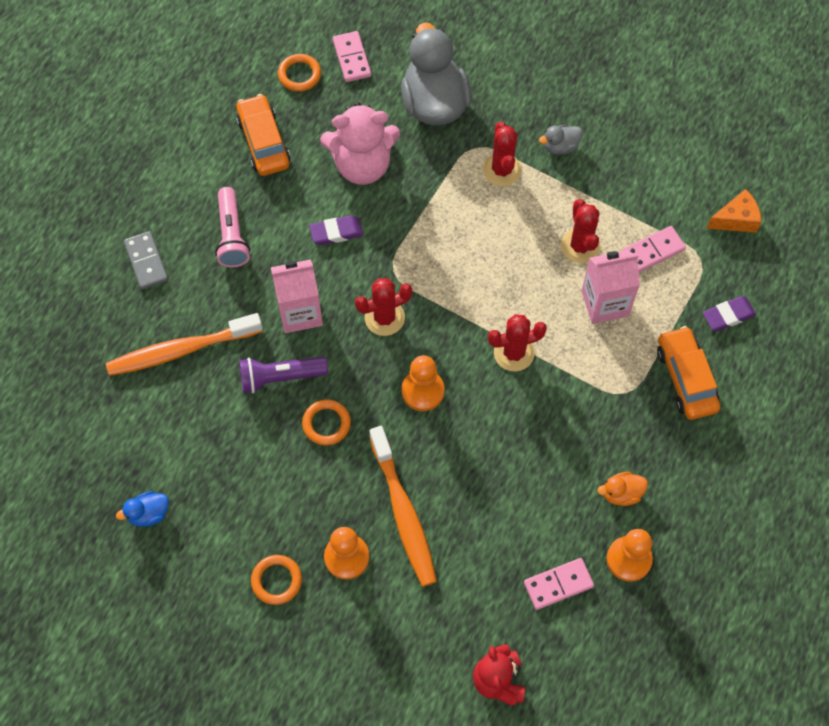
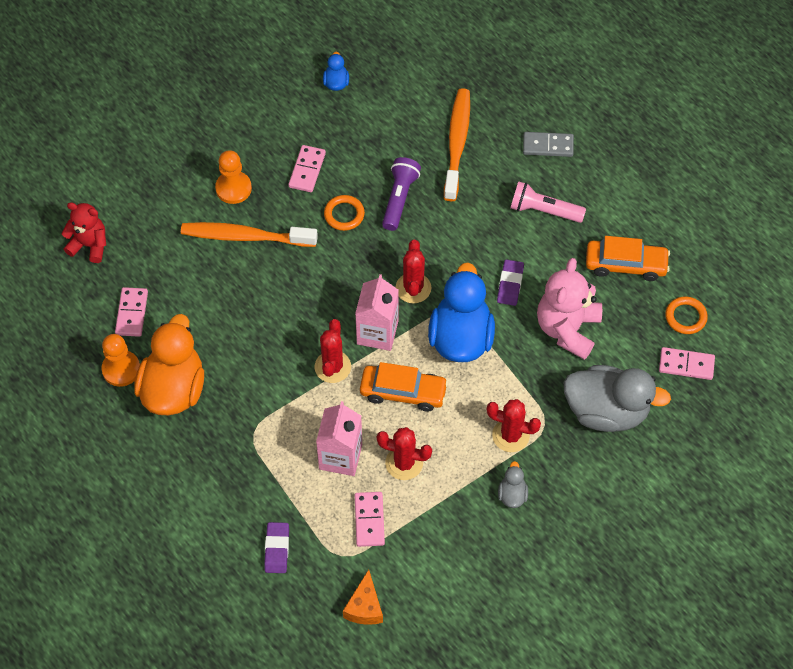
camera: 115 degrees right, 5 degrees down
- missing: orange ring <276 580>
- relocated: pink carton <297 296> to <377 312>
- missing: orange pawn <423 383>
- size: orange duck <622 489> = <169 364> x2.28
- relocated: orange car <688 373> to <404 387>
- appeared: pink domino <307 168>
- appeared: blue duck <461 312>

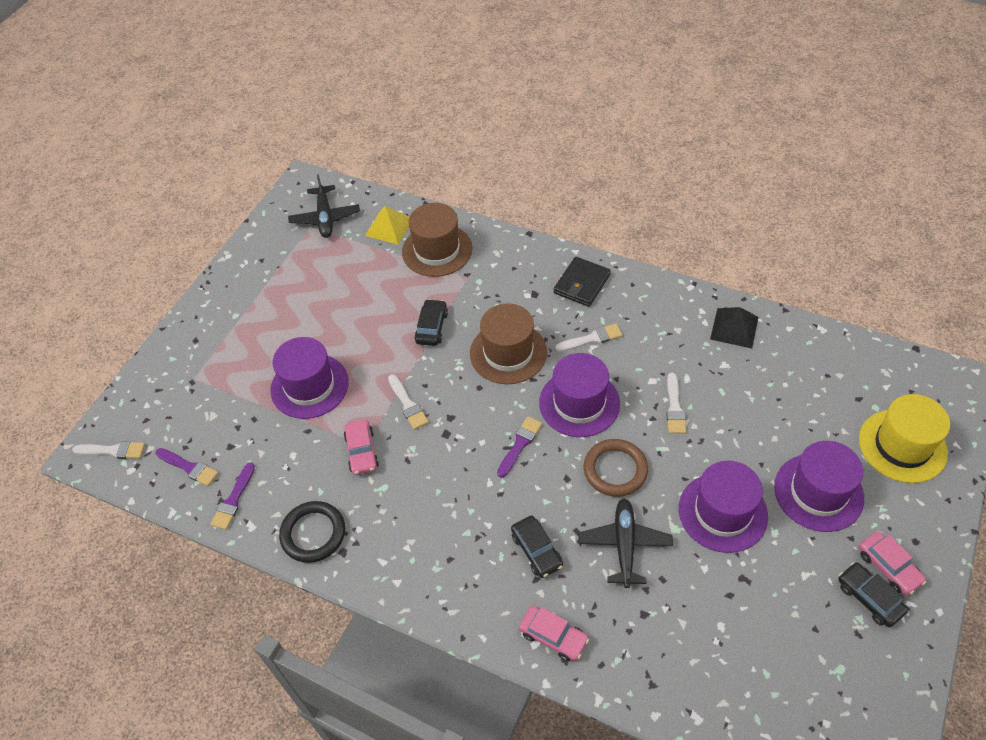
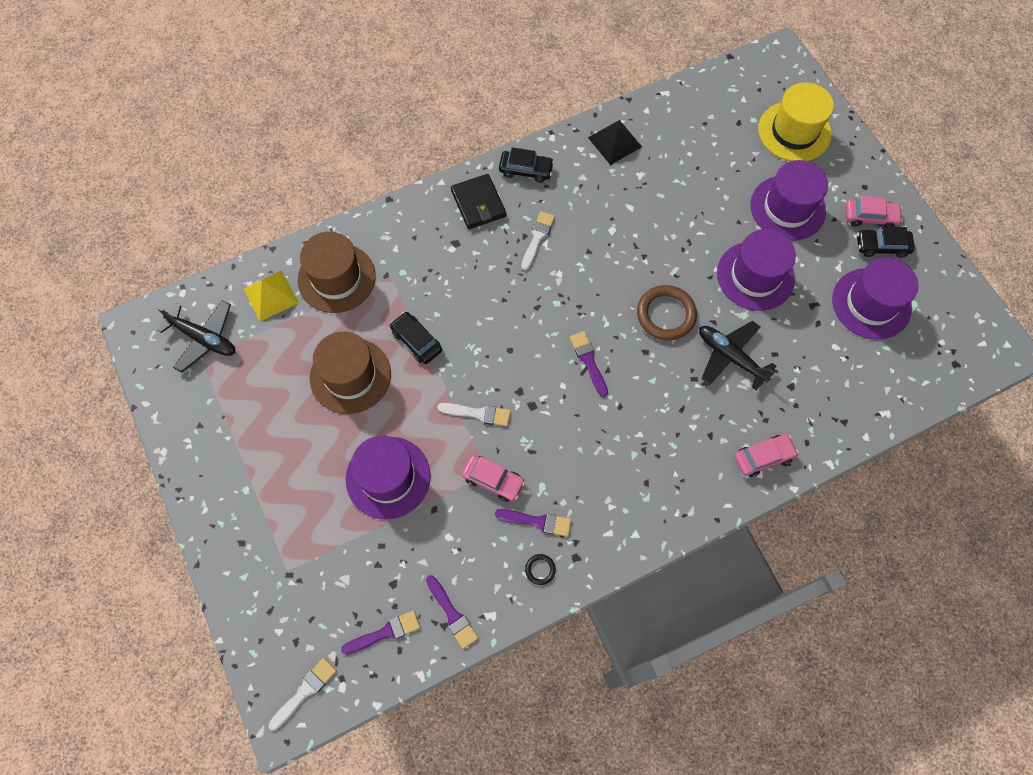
camera: 55 degrees left, 15 degrees up
- size: black ring <312 532> = <540 569> x0.46
- relocated: brown hat <508 343> to <350 372>
- relocated: black car <537 547> to <526 165>
- relocated: purple hat <579 395> to <875 298>
- missing: white brush <676 403>
- appeared: purple brush <533 523>

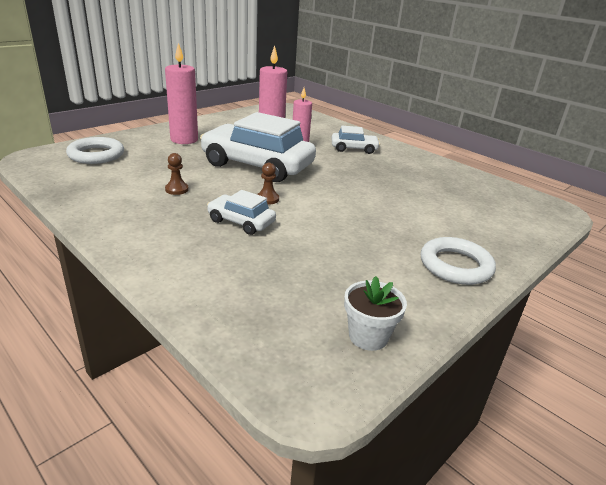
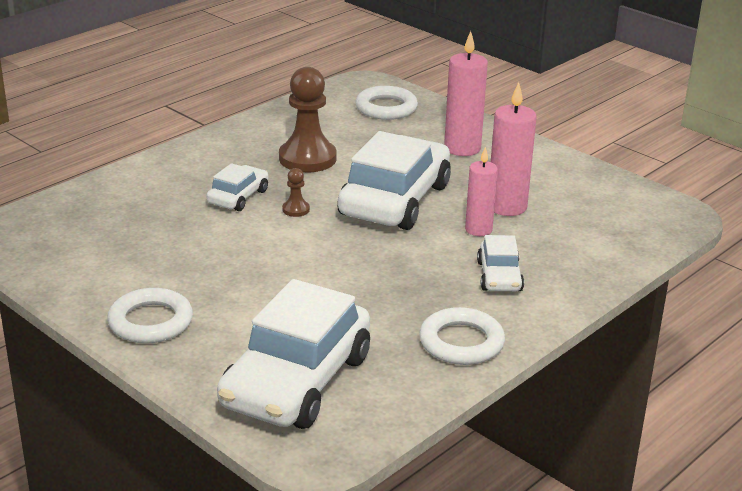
camera: 90 degrees right, 0 degrees up
- size: brown pawn <177 174> = <308 119> x2.28
- missing: white flower pot <375 313>
- appeared: white car <293 354>
- appeared: white ring <462 336>

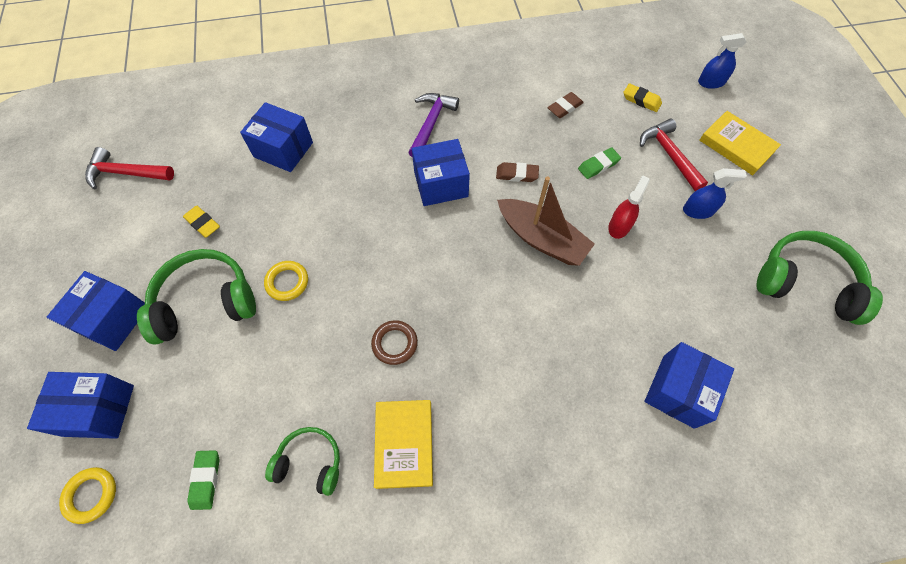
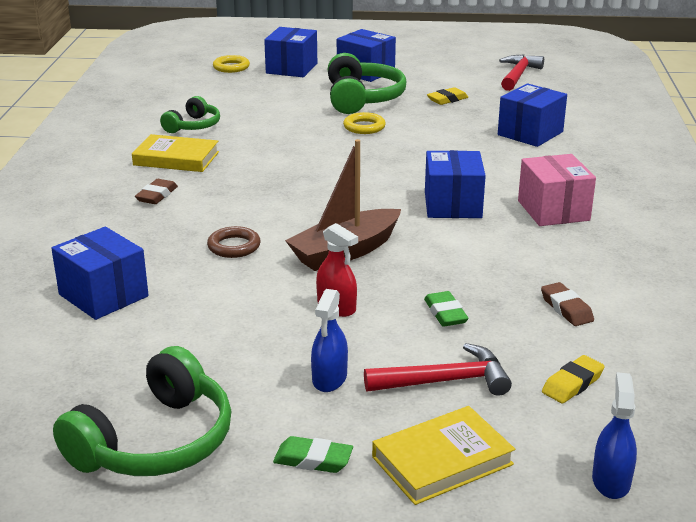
camera: 105 degrees right, 35 degrees down
- relocated: green eraser <203 480> to <313 454>
- relocated: brown ring <394 342> to <234 242>
- exchanged: purple hammer <433 125> to pink box <557 190>
- relocated: brown eraser <517 172> to <156 191>

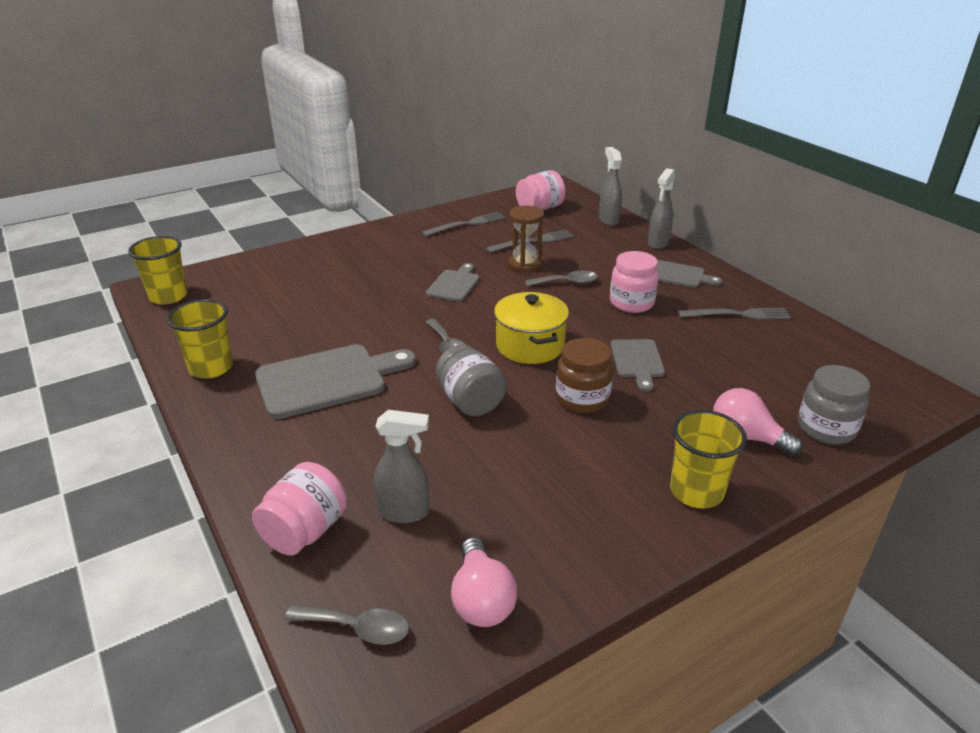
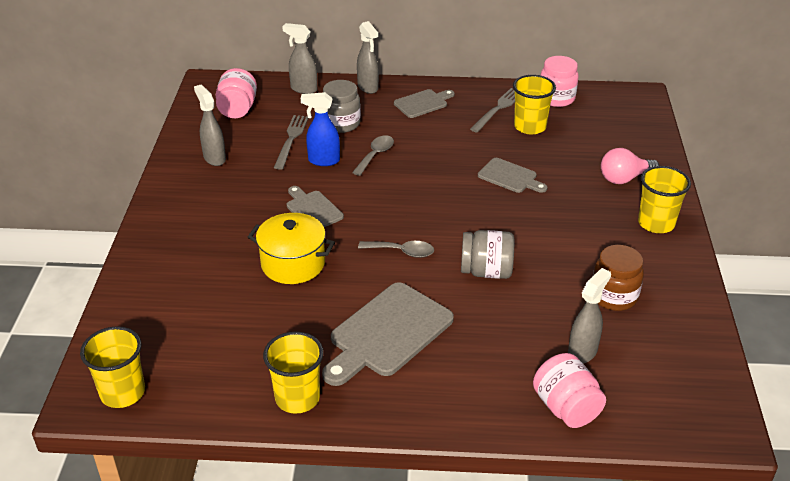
camera: 55 degrees left, 5 degrees up
- spun: grey cutting board <335 381> = <388 334> 150 degrees counterclockwise
- missing: grey spoon <347 625>
- exchanged: grey fork <463 224> to grey spray bottle <210 125>
- missing: pink light bulb <484 582>
- relocated: yellow pot <531 328> to <291 248>
- exchanged: brown hourglass <526 238> to blue spray bottle <320 129>
- relocated: brown jar <584 375> to <618 278>
- relocated: pink jar <634 282> to <560 81>
- relocated: grey jar <834 405> to <342 106>
- appeared: yellow cup <534 104>

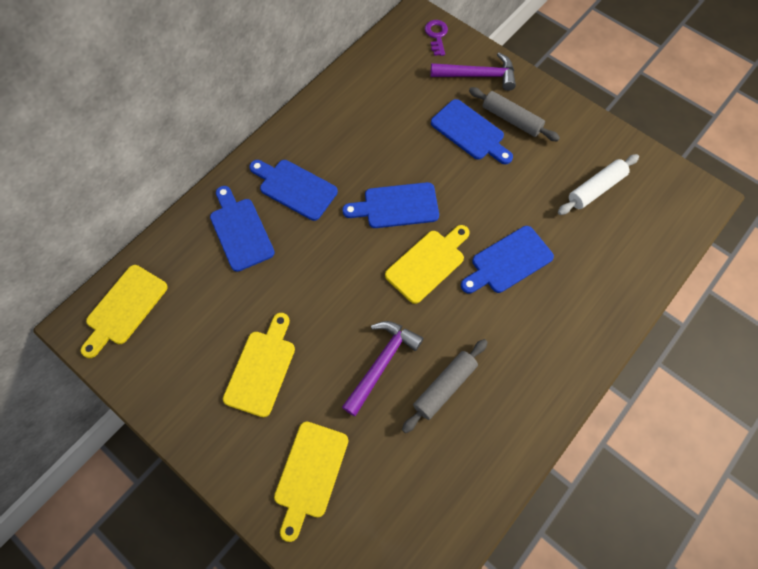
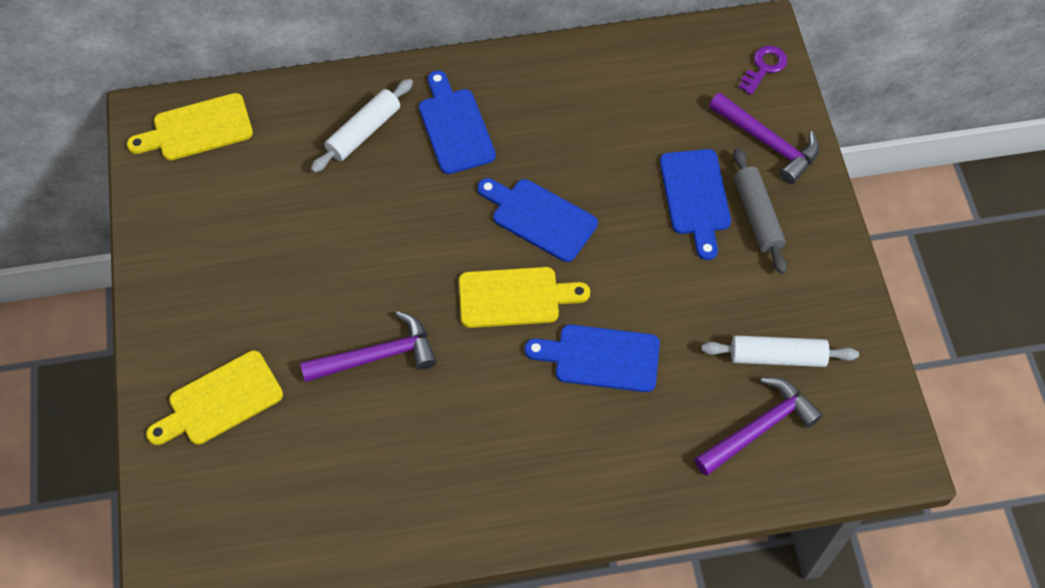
camera: 40 degrees right, 5 degrees down
- exchanged: blue cutting board <242 229> to white rolling pin <362 126>
- missing: yellow cutting board <259 365>
- missing: grey rolling pin <445 386>
- appeared: purple hammer <759 426>

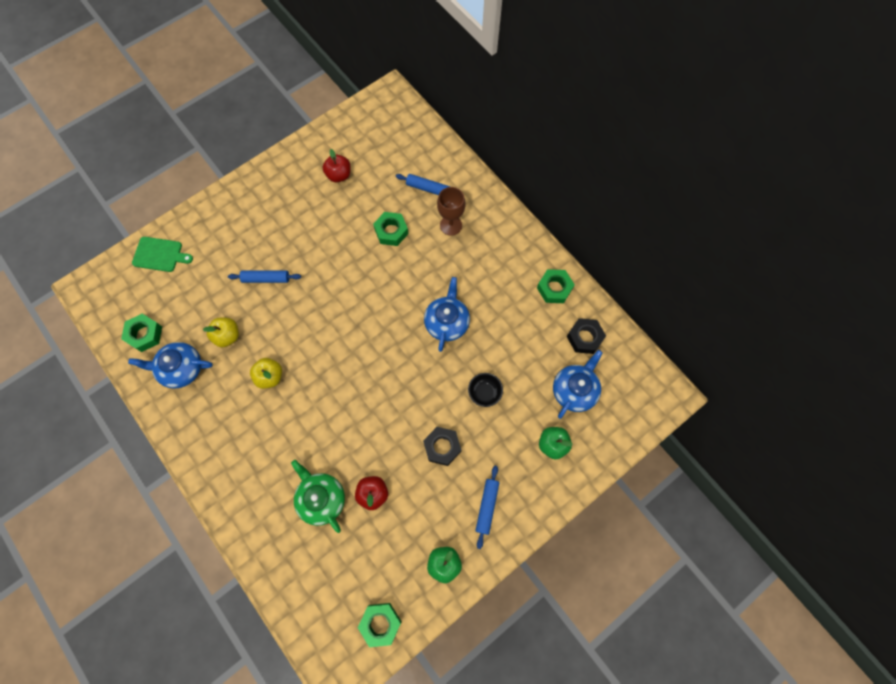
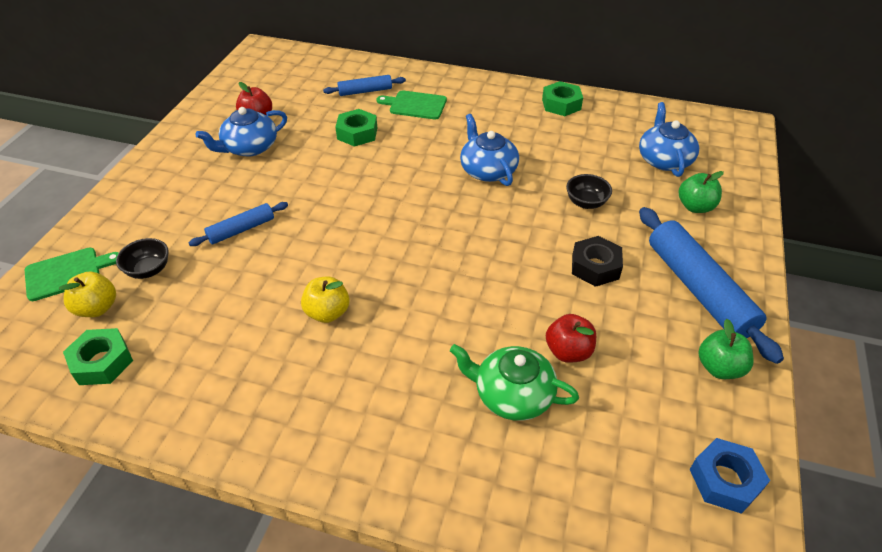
camera: 35 degrees left, 25 degrees down
- relocated: blue teapot <170 365> to <241 131>
- relocated: yellow apple <221 332> to <87 294>
- colour: green nut <380 625> to blue nut <730 476>
- exchanged: brown goblet <451 211> to green cutting board <411 104>
- size: blue rolling pin <487 507> = <711 285> x1.91
- missing: black nut <586 336>
- appeared: black bowl <142 258>

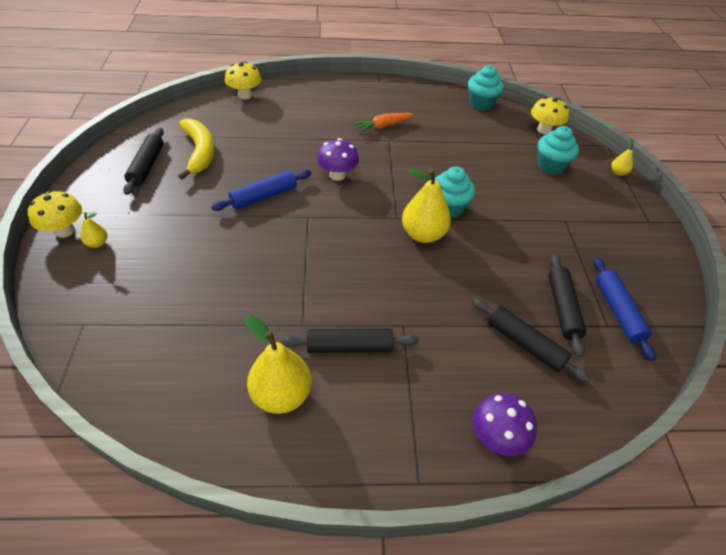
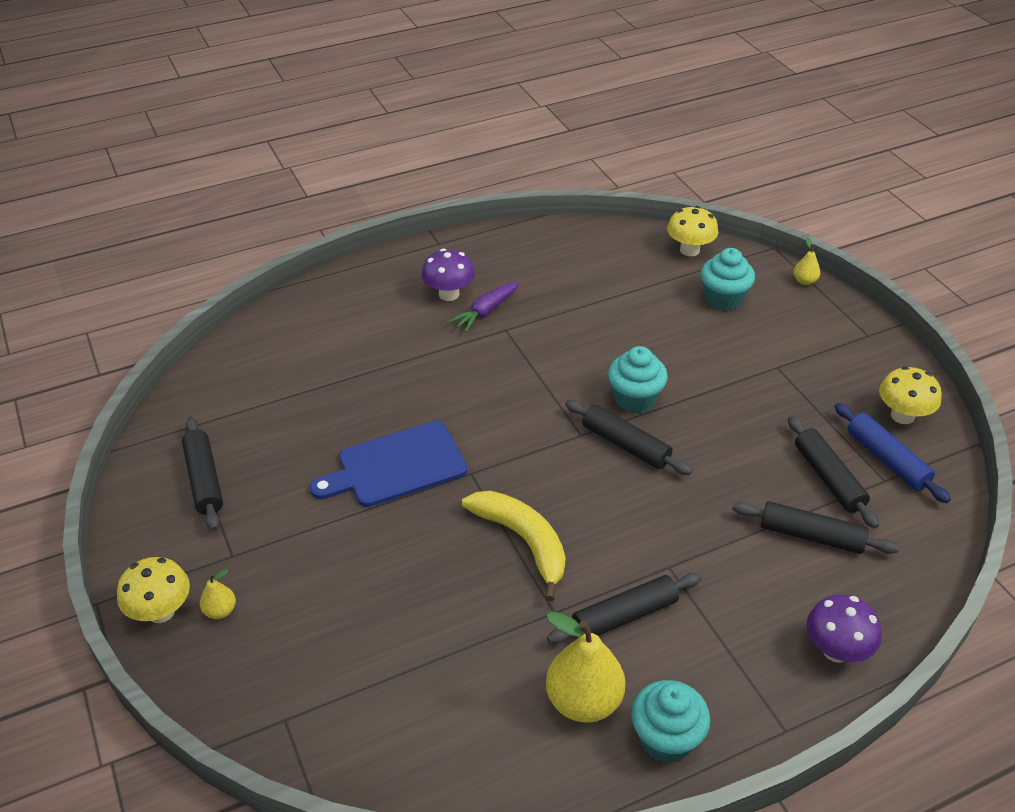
camera: 20 degrees left, 5 degrees down
- relocated: yellow banana <196 149> to <514 546>
- exchanged: blue rolling pin <261 190> to blue cutting board <388 464>
- relocated: yellow mushroom <243 80> to <910 395>
- relocated: purple mushroom <338 159> to <448 274>
- colour: orange carrot <383 123> to purple carrot <484 306>
- exchanged: yellow pear <426 206> to black rolling pin <628 437>
- relocated: turquoise cupcake <486 87> to <670 721>

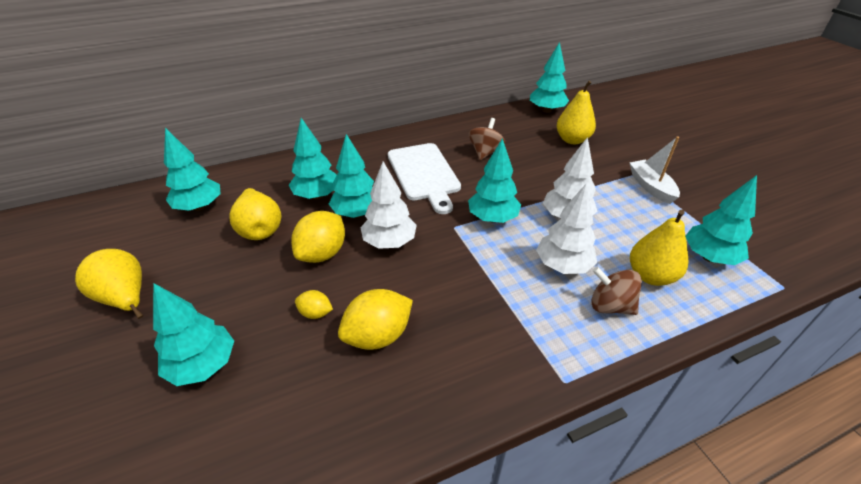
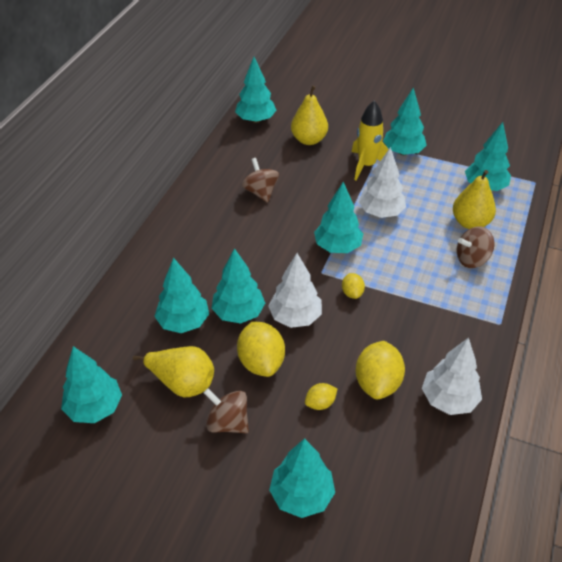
camera: 45 degrees left, 5 degrees up
- missing: yellow pear <109 284>
- missing: white cutting board <424 178>
- relocated: white tree <566 229> to <452 376>
- exchanged: white boat <655 170> to turquoise tree <405 121>
- appeared: brown spinning top <226 411>
- appeared: yellow lemon <353 286>
- appeared: yellow rocket <370 141>

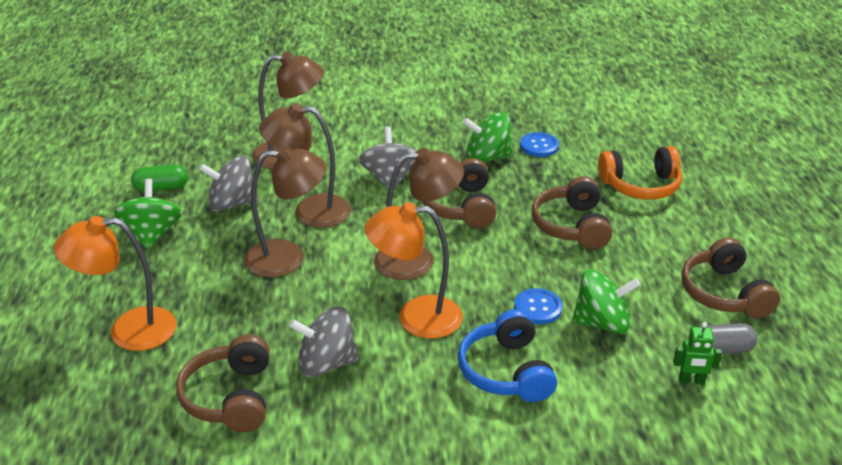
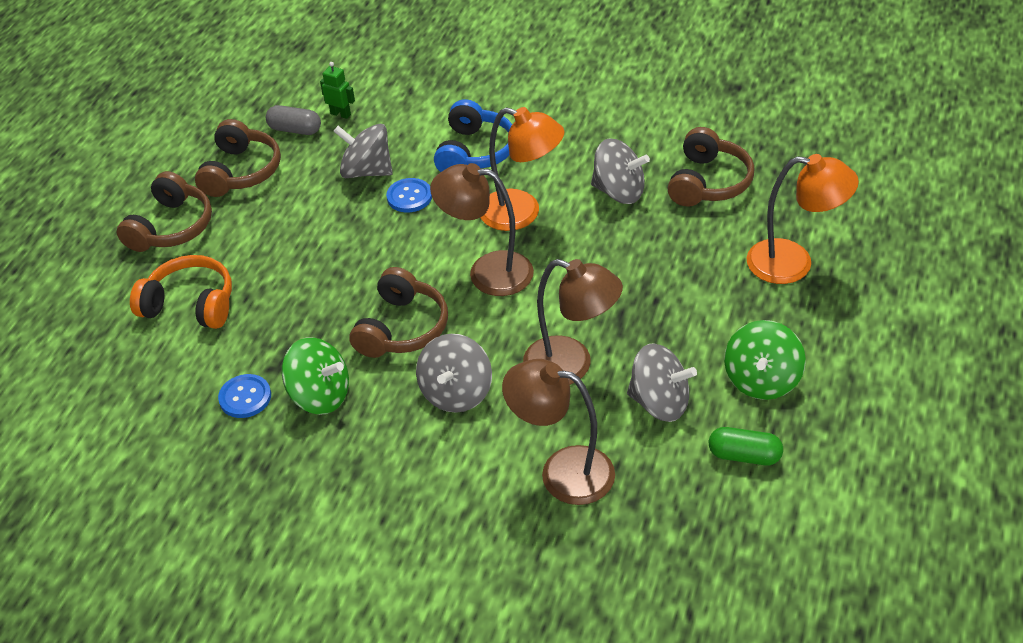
camera: 155 degrees left, 10 degrees up
- missing: brown lamp <285 211>
- relocated: brown headphones <572 212> to <164 211>
- colour: green spinning top <606 301> to grey spinning top <363 151>

